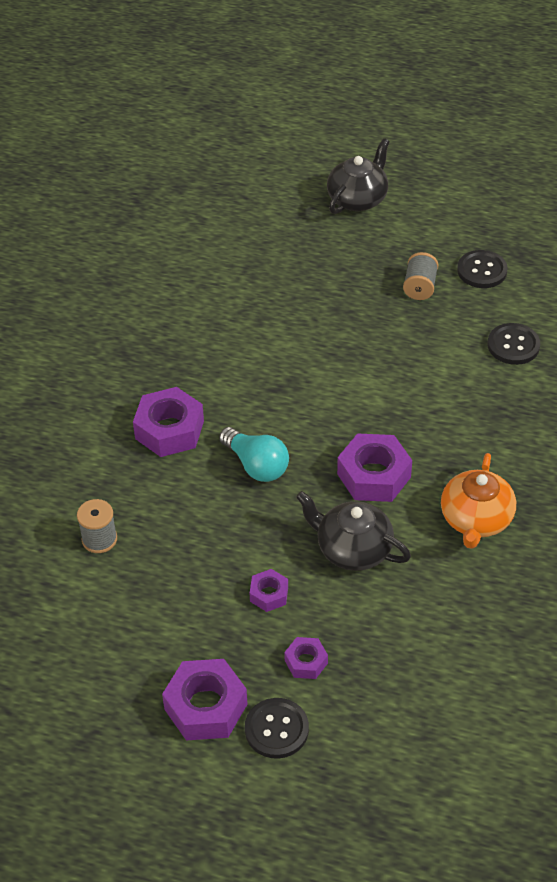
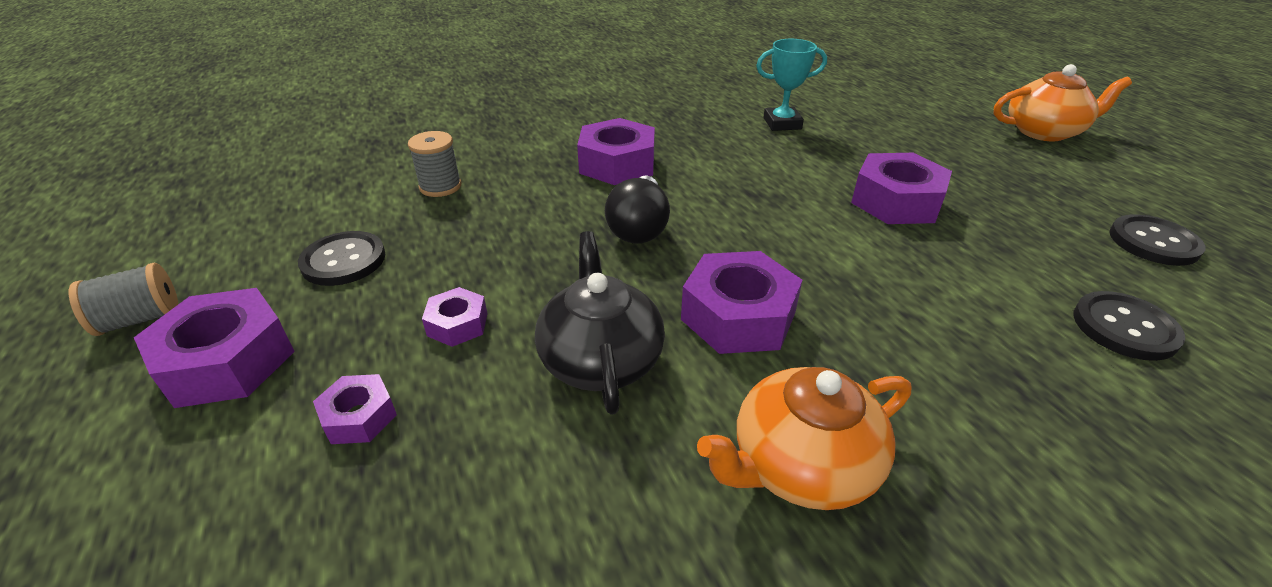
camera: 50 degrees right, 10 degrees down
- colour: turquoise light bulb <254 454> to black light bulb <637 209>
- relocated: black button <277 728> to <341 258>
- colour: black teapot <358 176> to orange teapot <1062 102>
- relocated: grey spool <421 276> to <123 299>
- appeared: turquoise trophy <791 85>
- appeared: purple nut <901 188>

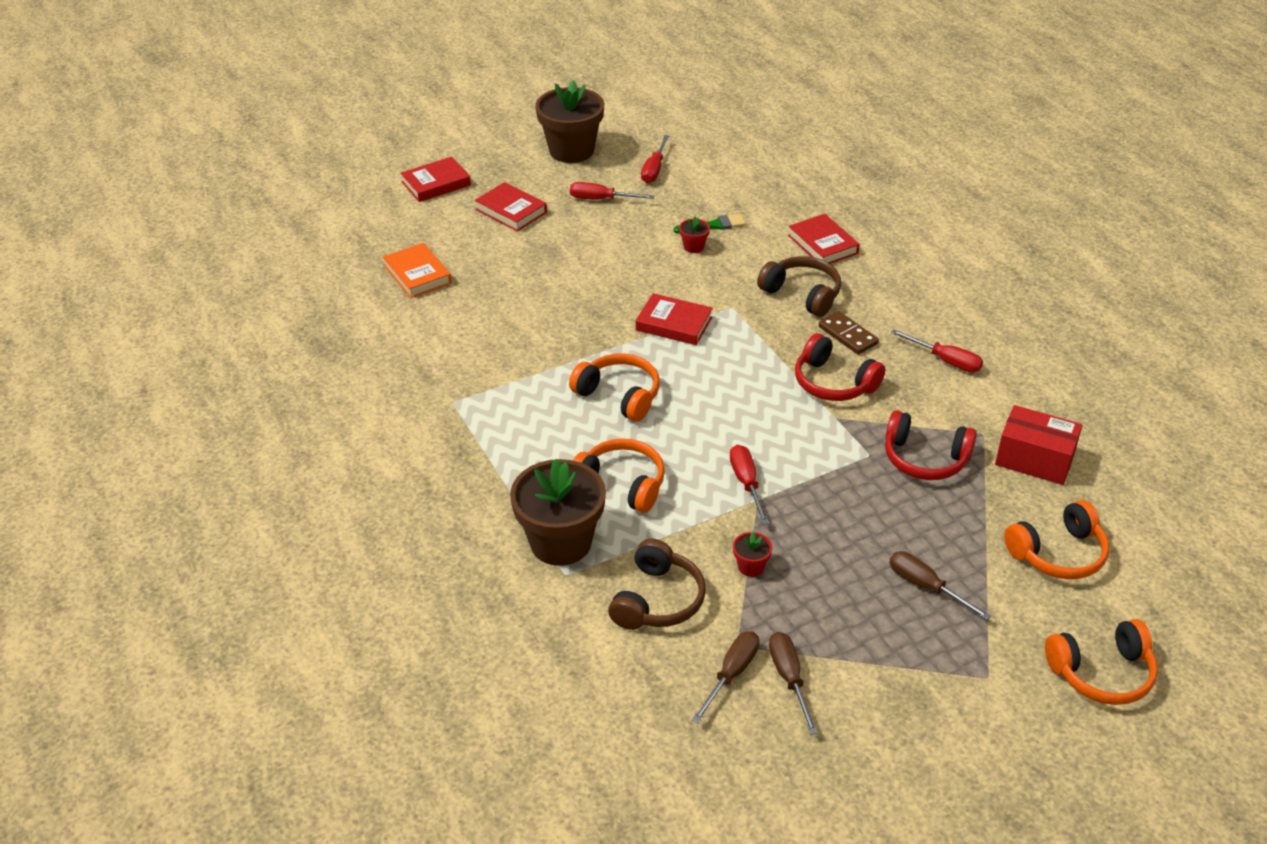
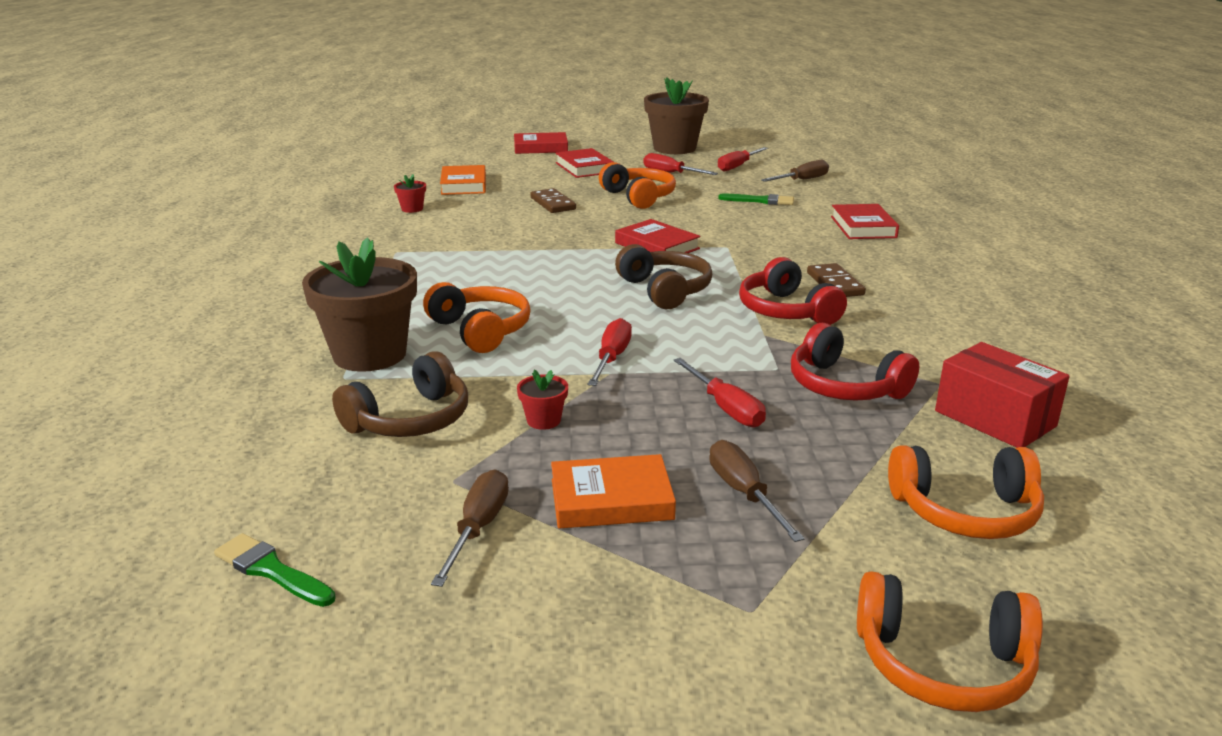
camera: 25 degrees right, 15 degrees down
- relocated: orange headphones <614 387> to <637 185>
- relocated: red flower pot <694 235> to <410 193>
- relocated: brown screwdriver <725 677> to <795 171>
- relocated: brown headphones <799 286> to <664 276>
- relocated: red screwdriver <937 351> to <719 392>
- appeared: green brush <275 570>
- appeared: brown domino <553 200>
- appeared: orange book <613 491>

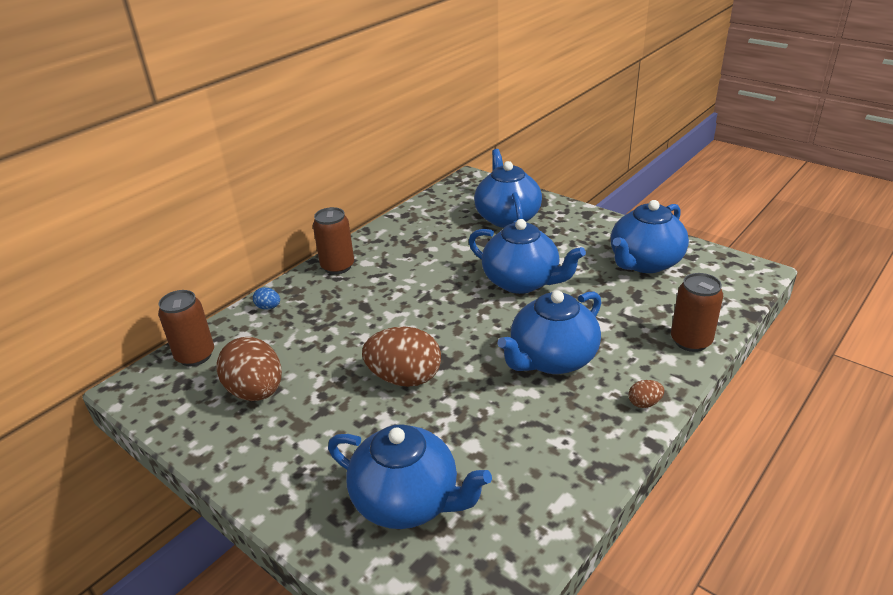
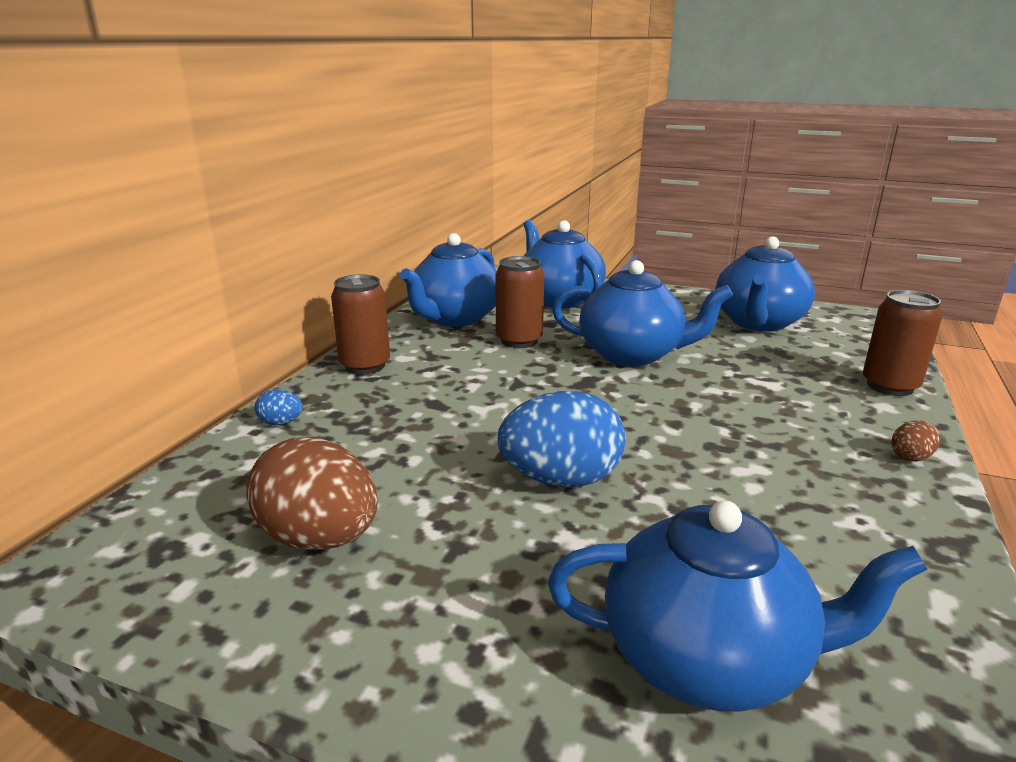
camera: 20 degrees left, 10 degrees down
- relocated: brown can <186 328> to <519 302>
- colour: brown egg <401 357> to blue egg <562 439>
- relocated: blue teapot <549 332> to <448 280>

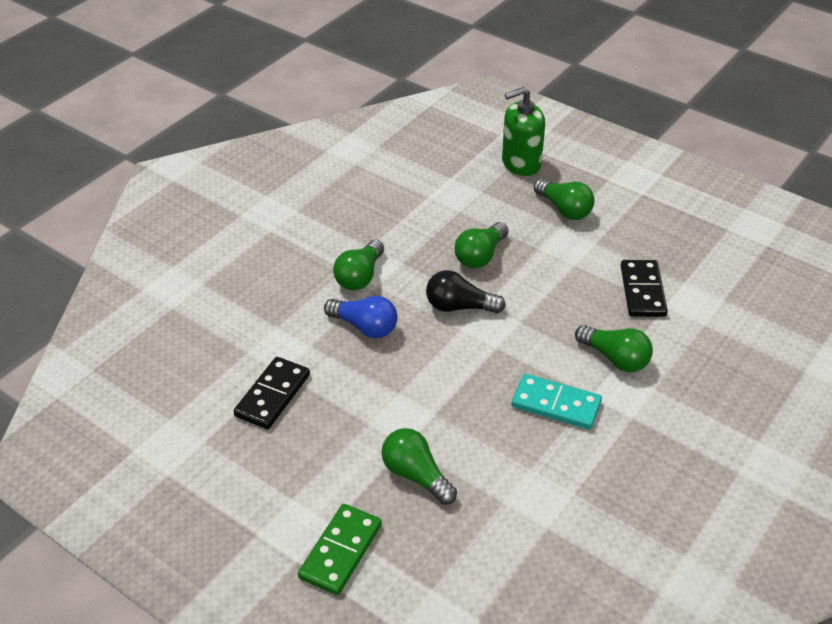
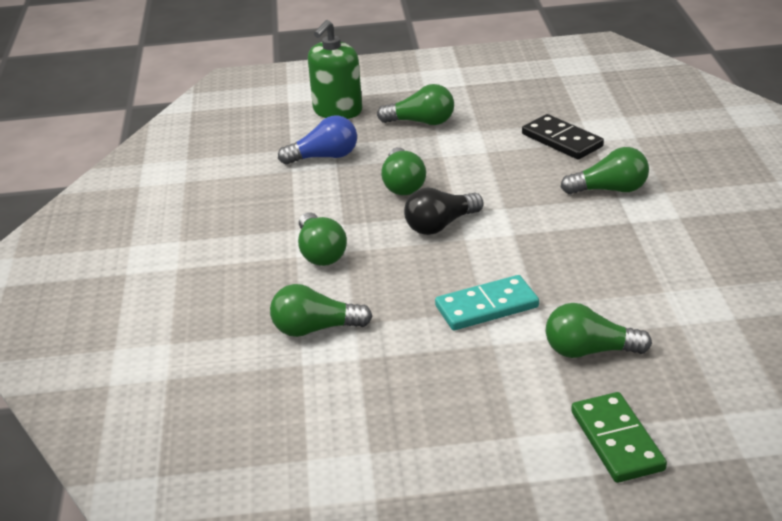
camera: 40 degrees left, 10 degrees down
- missing: black domino <271 393>
- relocated: blue light bulb <360 317> to <317 140>
- relocated: turquoise domino <556 402> to <487 302>
- appeared: green light bulb <321 310>

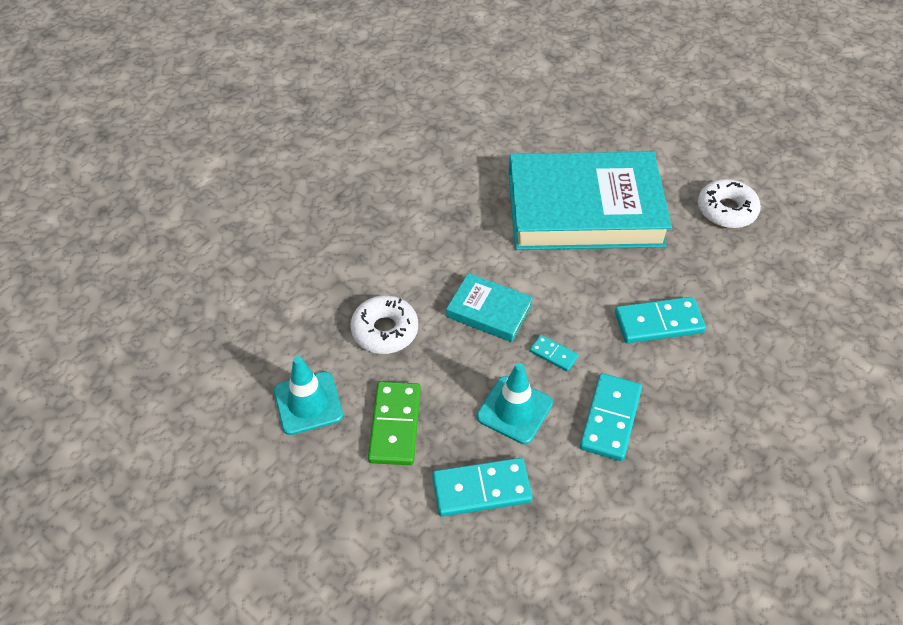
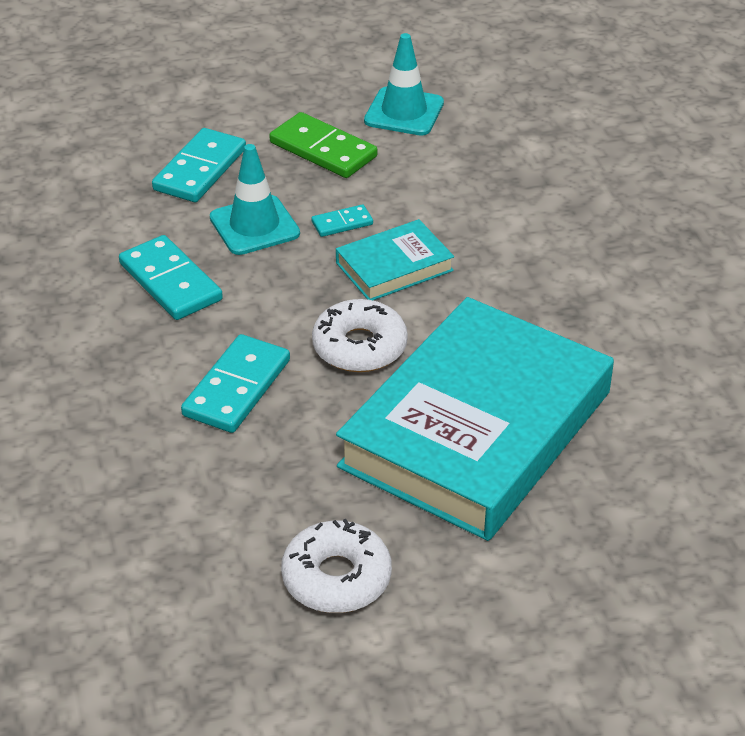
camera: 125 degrees right, 10 degrees down
- relocated: white donut <384 324> to <360 335>
- relocated: turquoise domino <554 353> to <342 220>

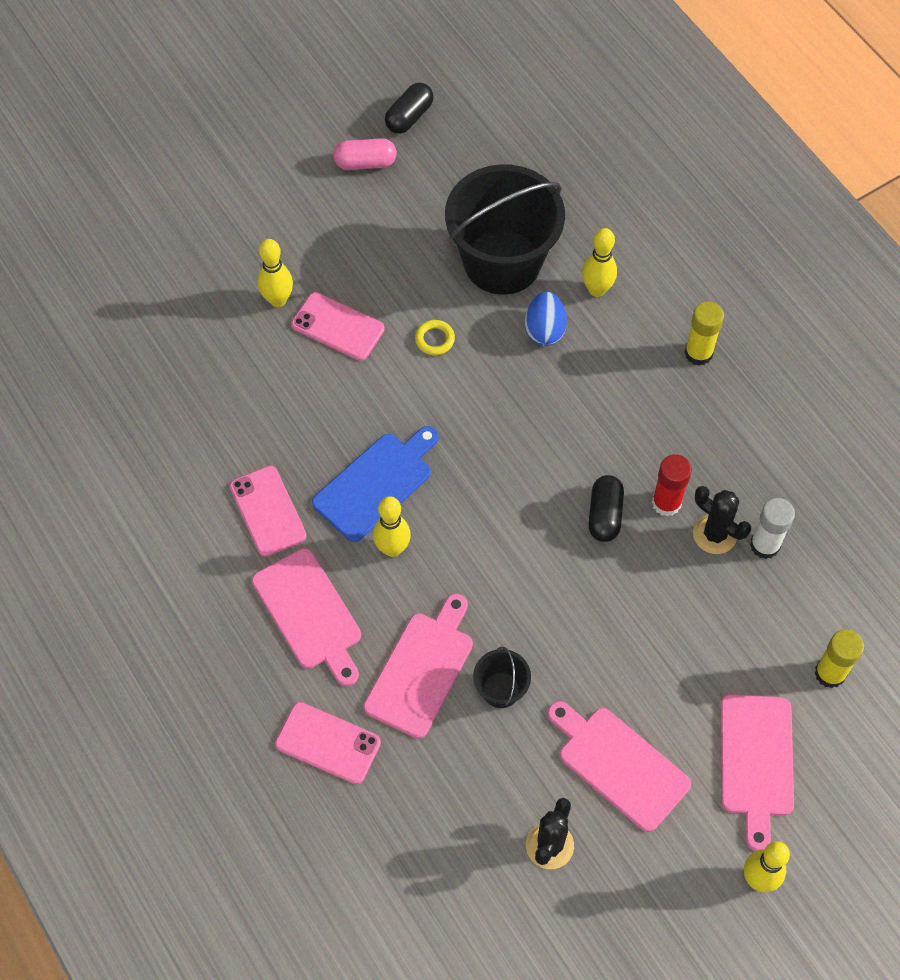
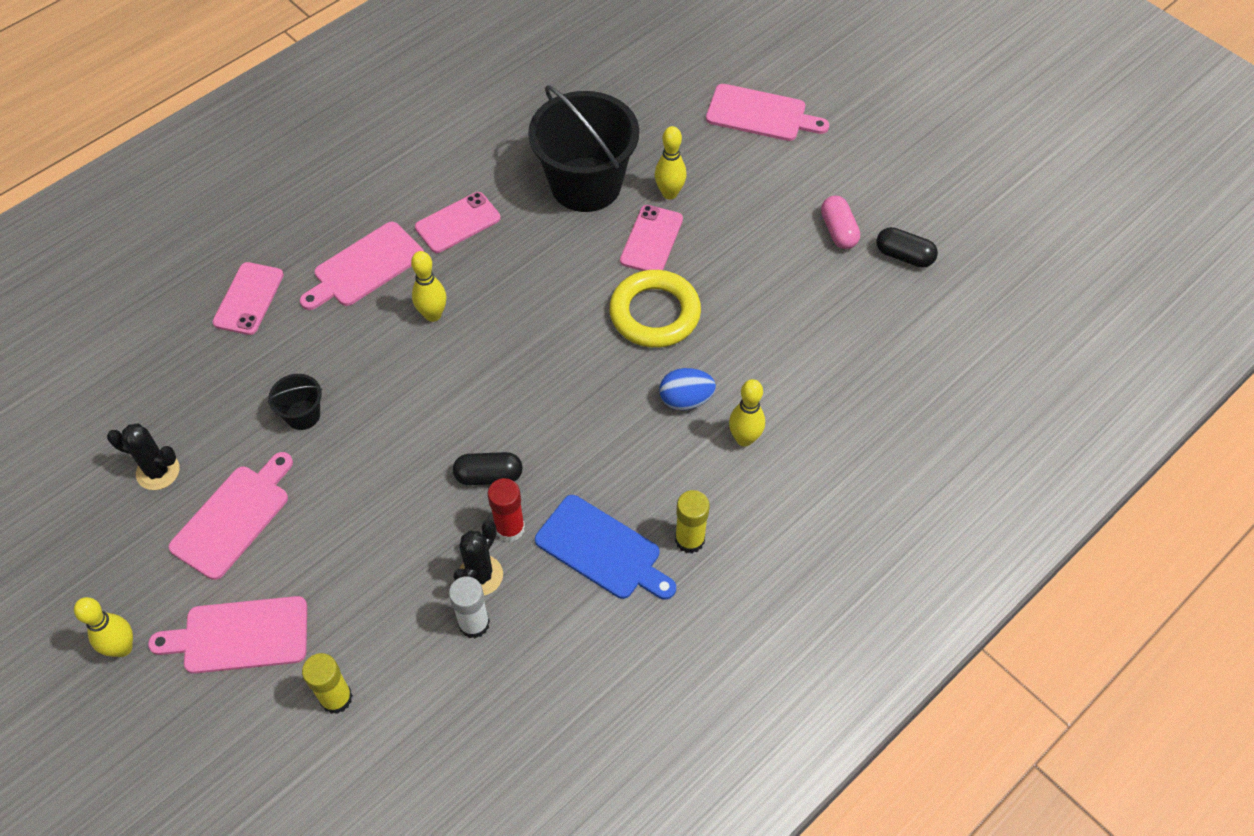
camera: 80 degrees right, 5 degrees down
- relocated: blue cutting board <375 484> to <605 547>
- relocated: pink cutting board <418 666> to <767 112>
- size: yellow ring <435 337> = <655 309> x2.39
- relocated: black bucket <505 229> to <583 148>

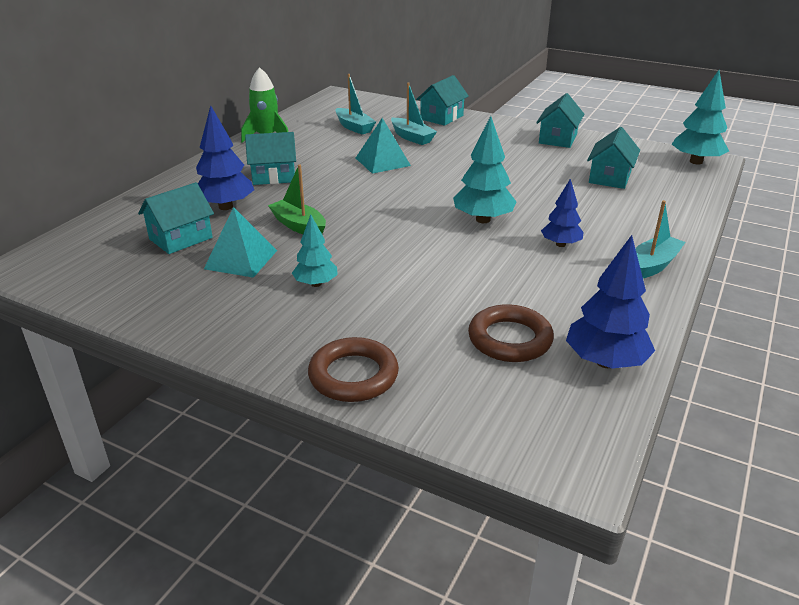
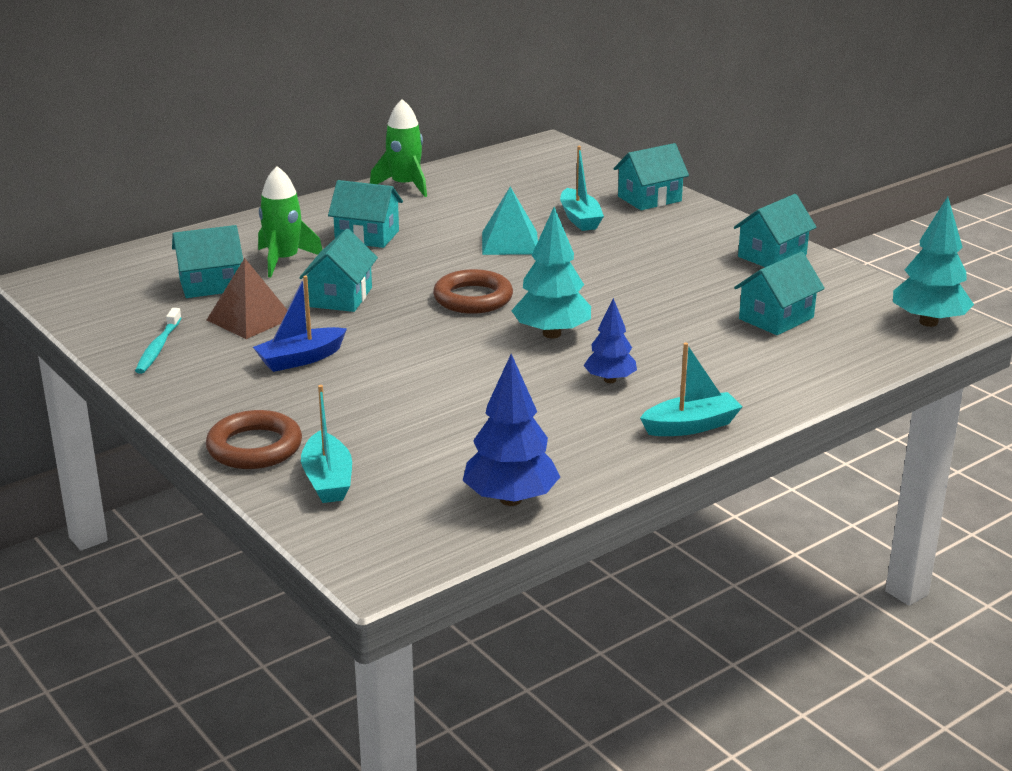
camera: 25 degrees right, 5 degrees down
- exchanged: blue tree <225 157> to green rocket <290 221>
- colour: turquoise pyramid <240 242> to brown pyramid <247 298>
- exchanged: green boat <297 199> to turquoise house <338 270>
- exchanged: turquoise tree <315 251> to blue boat <300 324>
- relocated: turquoise boat <355 104> to <326 444>
- relocated: brown ring <511 333> to <473 291>
- appeared: turquoise toothbrush <158 341>

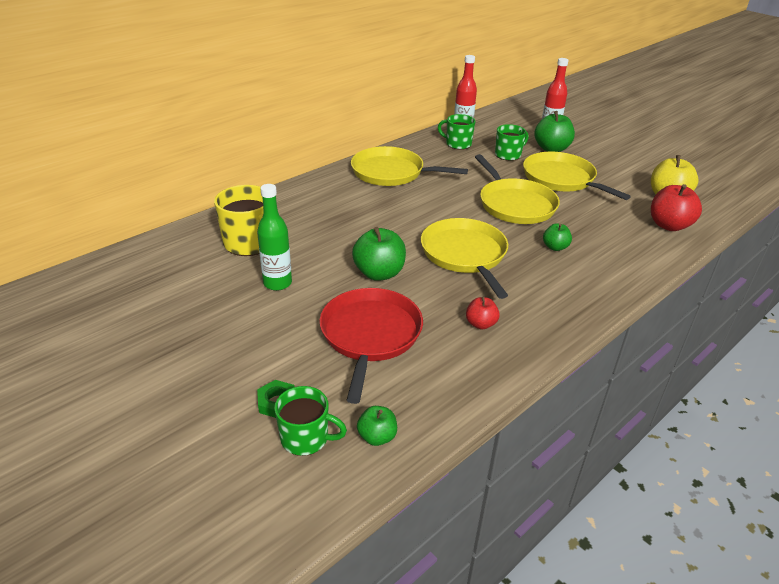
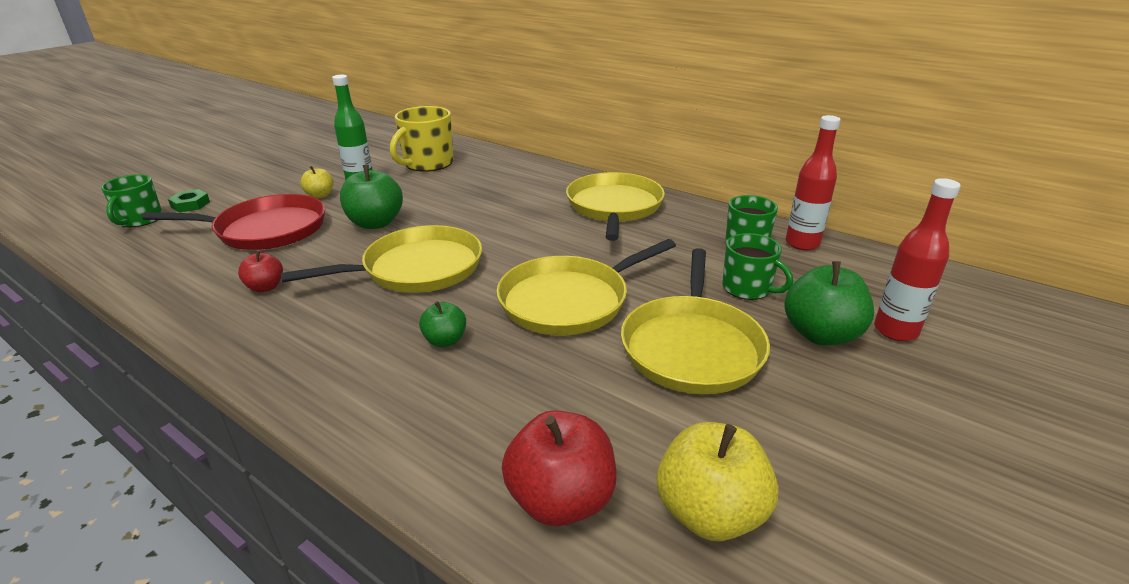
camera: 80 degrees right, 5 degrees down
- missing: green apple <377 426>
- spun: yellow pan <577 176> = <695 321> 150 degrees clockwise
- appeared: yellow apple <317 182>

